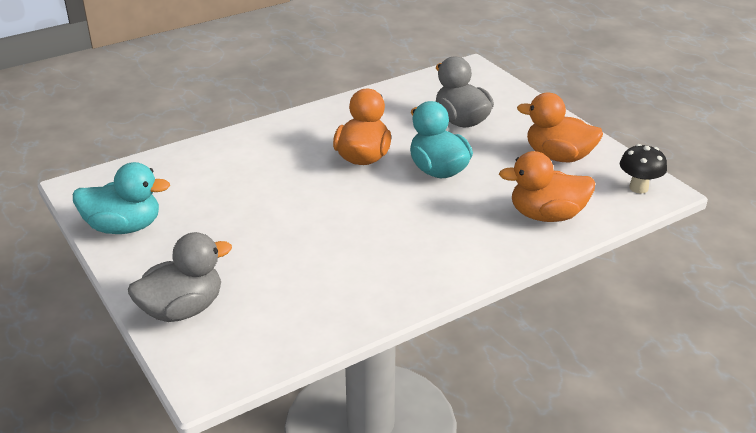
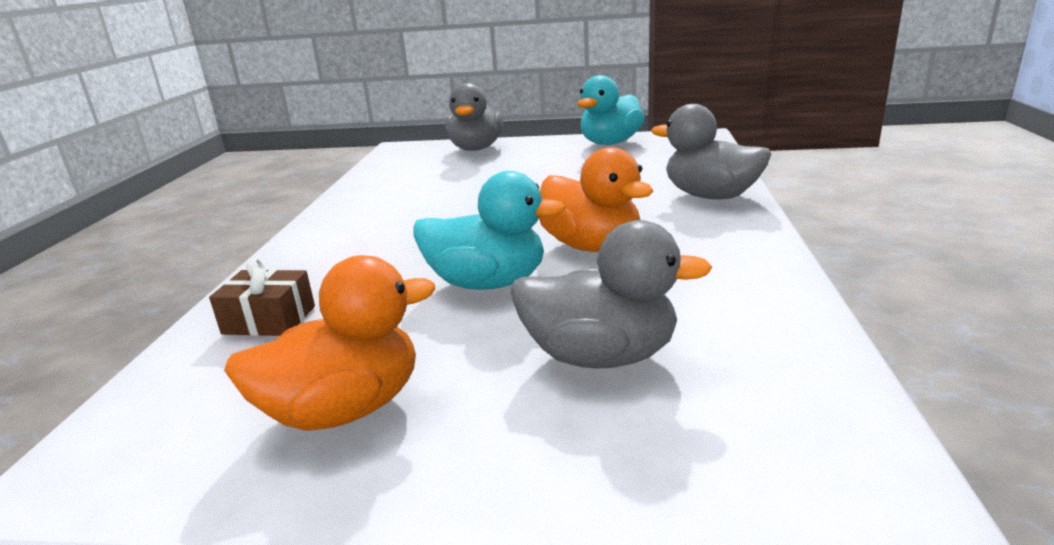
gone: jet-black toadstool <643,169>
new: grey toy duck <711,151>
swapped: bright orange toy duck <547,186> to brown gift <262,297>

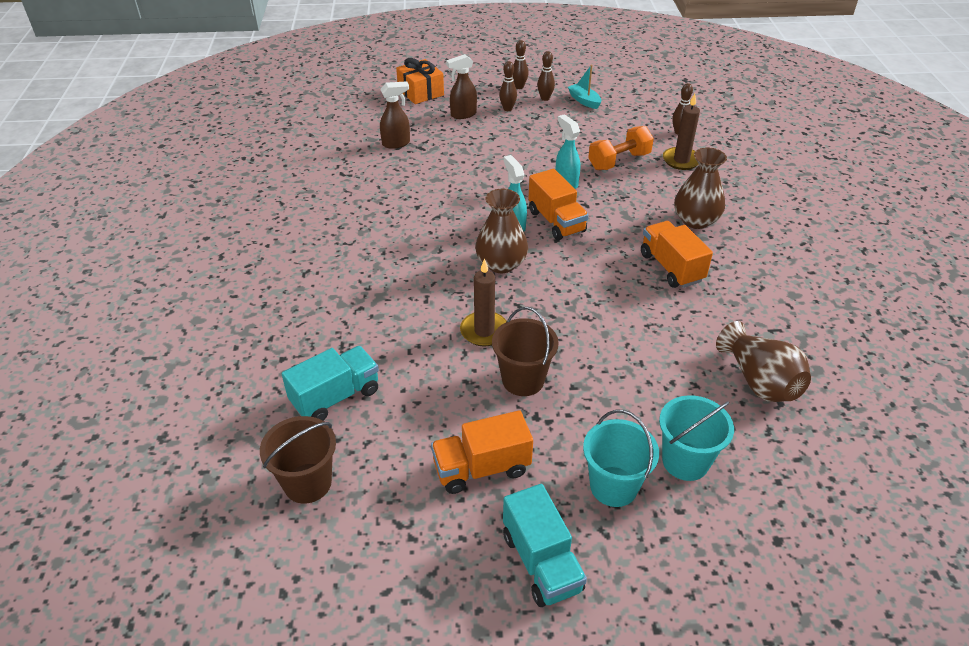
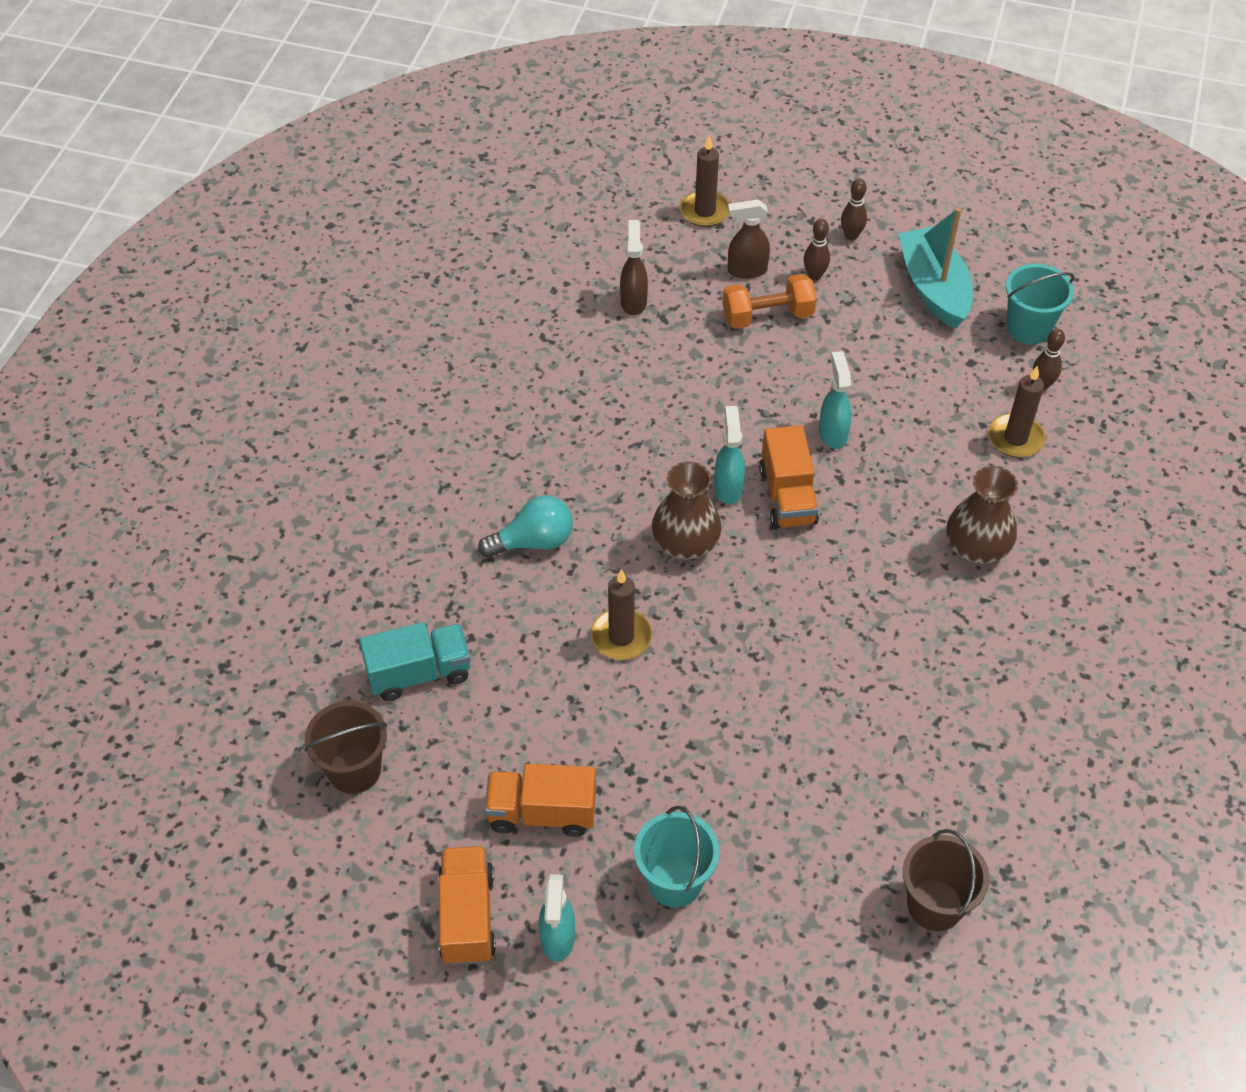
gone: brown bowling pin <546,76>; brown vase <763,361>
new: aqua light bulb <525,526>
shifted: bright orange free weight <621,148> to <769,301>; bright orange toy truck <677,254> to <467,905>; brown bucket <525,351> to <946,880>; aqua bucket <696,438> to <1040,304>
swapped: bright orange gift <420,81> to brown pillar candle <705,181>; aqua toy truck <545,545> to aqua sprayer <557,918>
rotated: brown sprayer <395,115> = <634,267> 90 degrees counterclockwise
scaled: aqua sailboat <584,87> = <935,268> x1.94

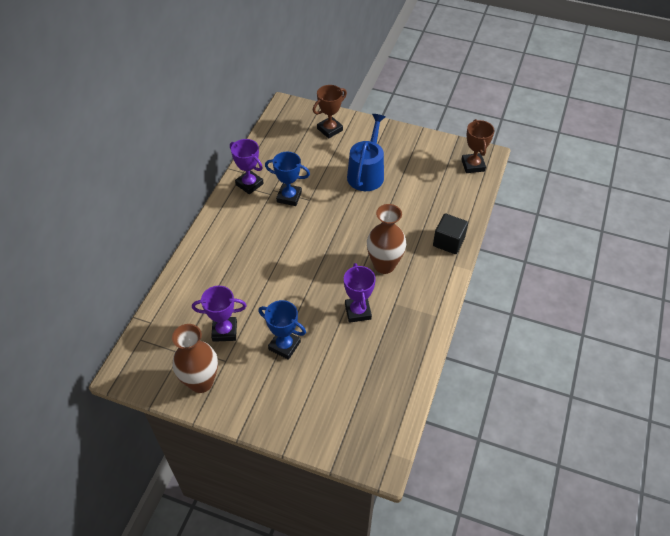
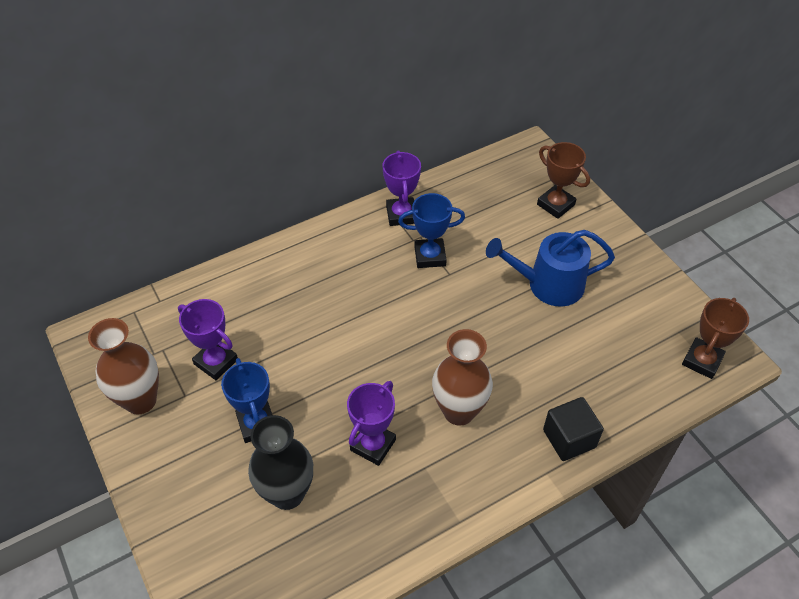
new: jet-black vase <280,462>
rotated: brown prize cup <330,111> = <563,180> 45 degrees clockwise; blue watering pot <366,152> = <550,268> 150 degrees counterclockwise; blue prize cup <287,178> = <431,230> 60 degrees counterclockwise

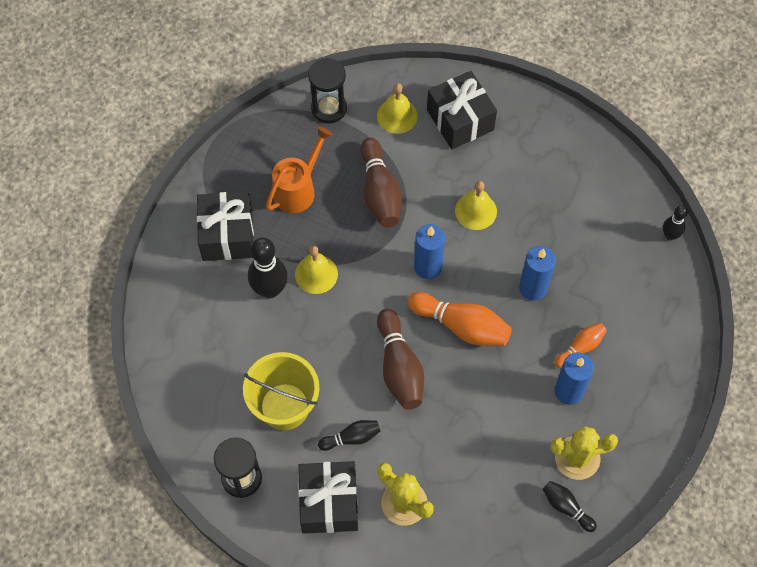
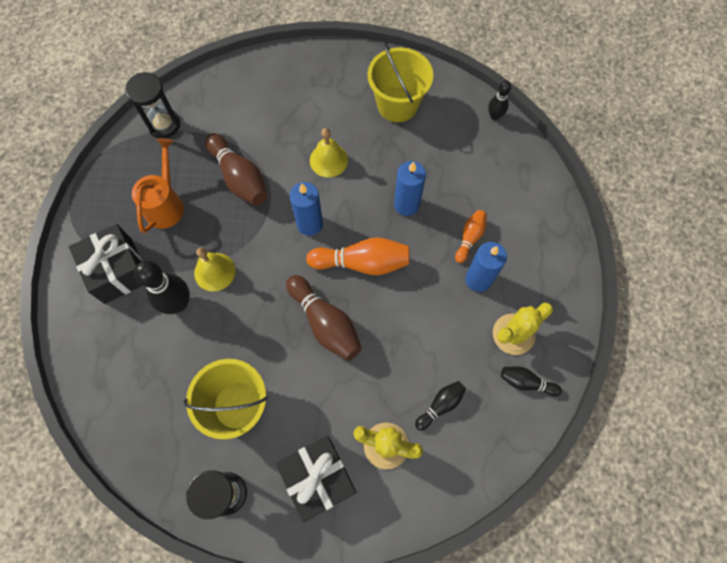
gone: jet-black gift <462,110>; bright yellow school bell <397,108>
new: bright yellow bucket <400,82>
shifted: jet-black bowling pin <349,435> to <440,406>

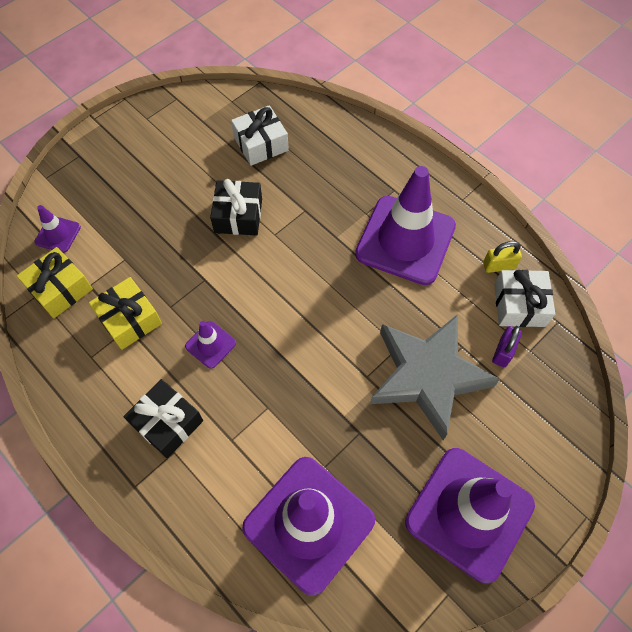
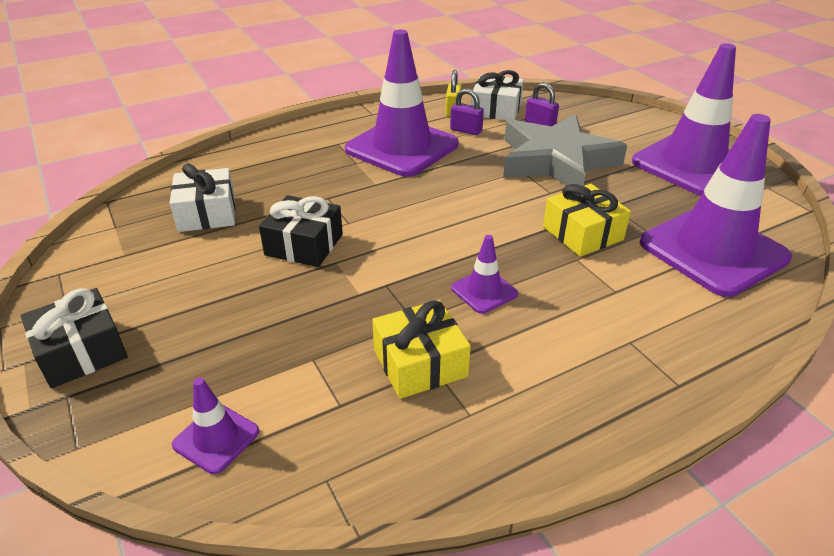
new: royal purple padlock <467,112>
shifted: bright yellow gift <55,282> to <587,220>; jet-black gift <163,418> to <74,338>

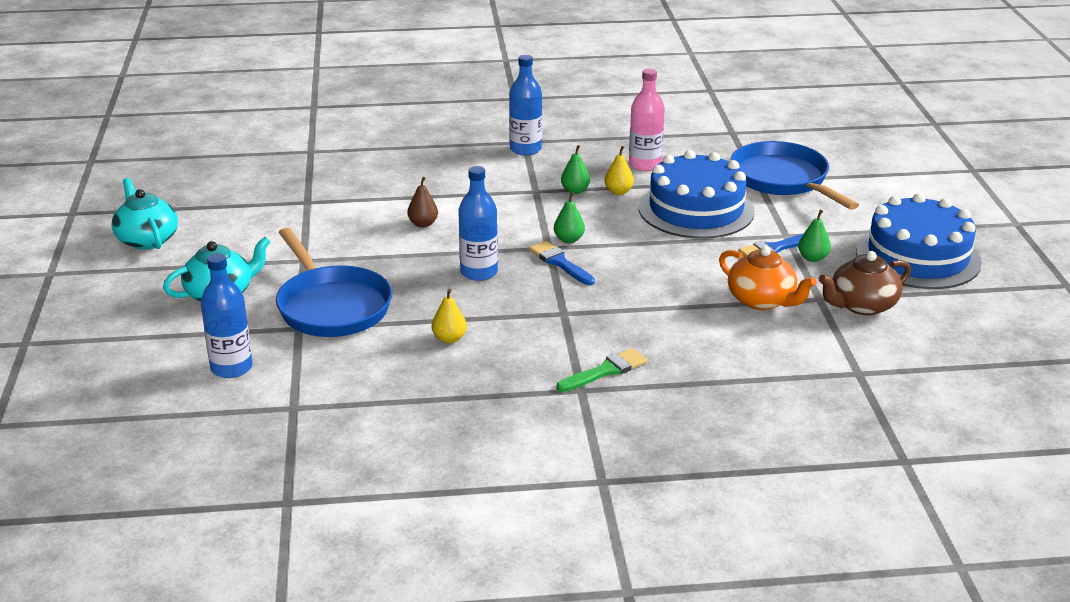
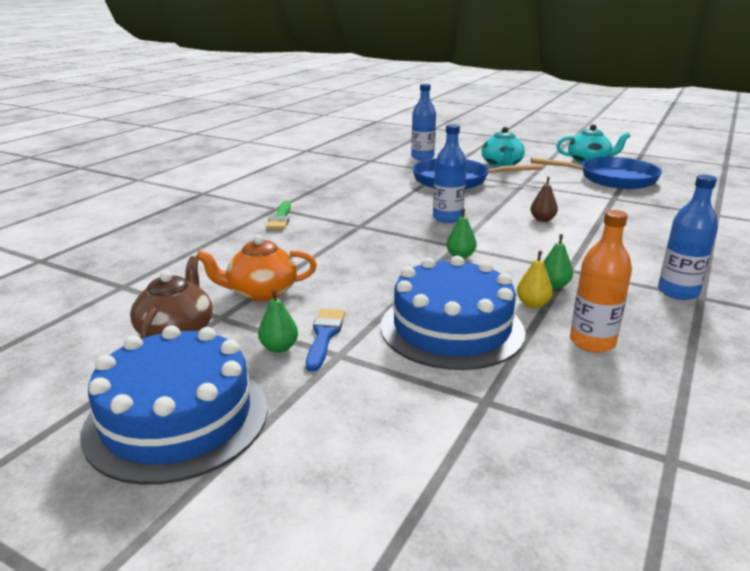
gone: blue paint brush <562,263>; bright yellow pear <449,316>
shifted: blue frying pan <794,175> to <596,173>
repainted: rose-pink drink bottle <647,120> to bright orange drink bottle <601,281>

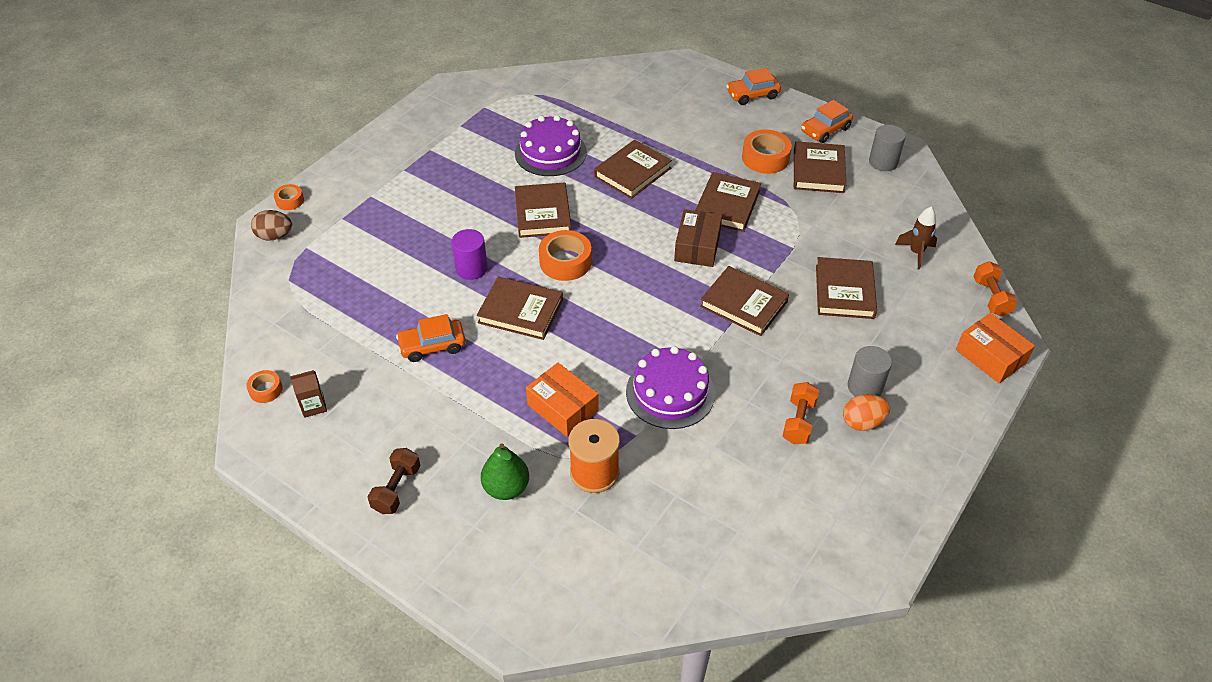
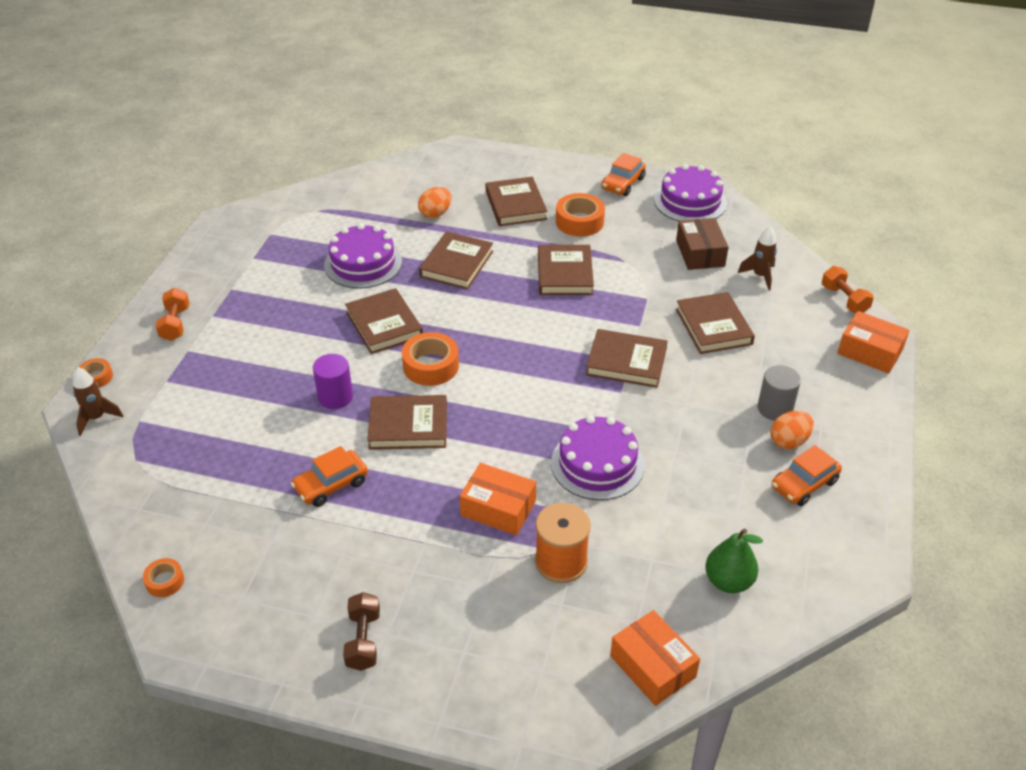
gone: brown juice carton <308,394>
new: bright orange toy egg <435,202>; bright orange parcel <655,658>
shifted: bright orange automobile <753,86> to <807,475>; brown hardback <820,167> to <516,201>; brown parcel <698,238> to <702,244>; bright orange free weight <801,413> to <172,314>; emerald pear <505,471> to <734,561>
swapped: grey solid cylinder <887,148> to royal purple cake <690,192>; brown toy egg <271,225> to brown rocket <98,401>

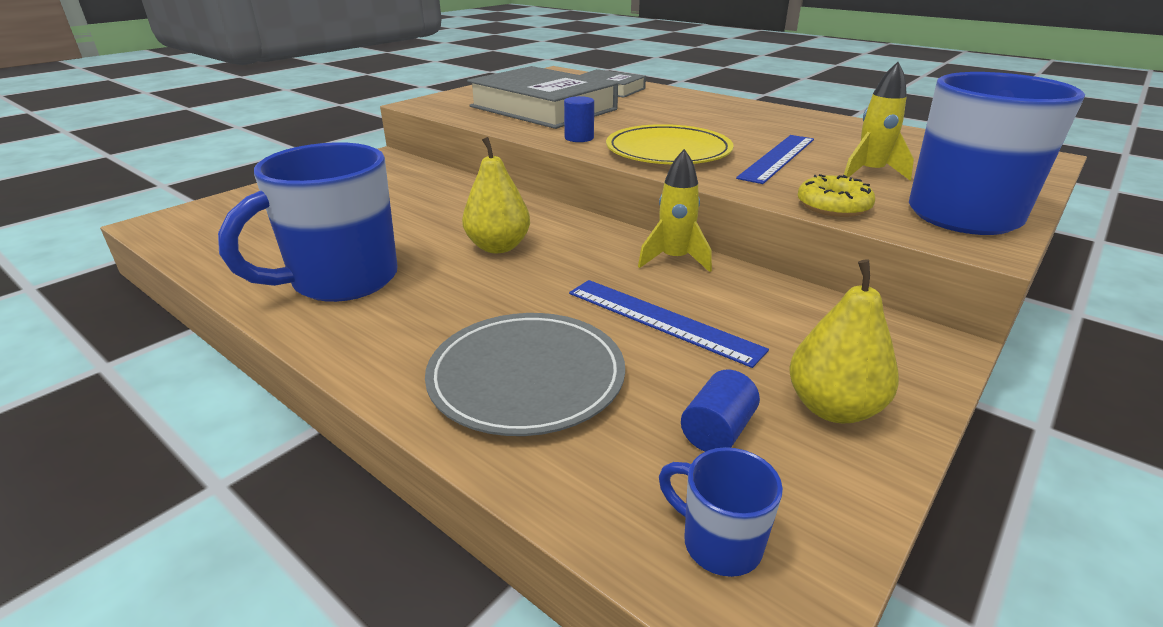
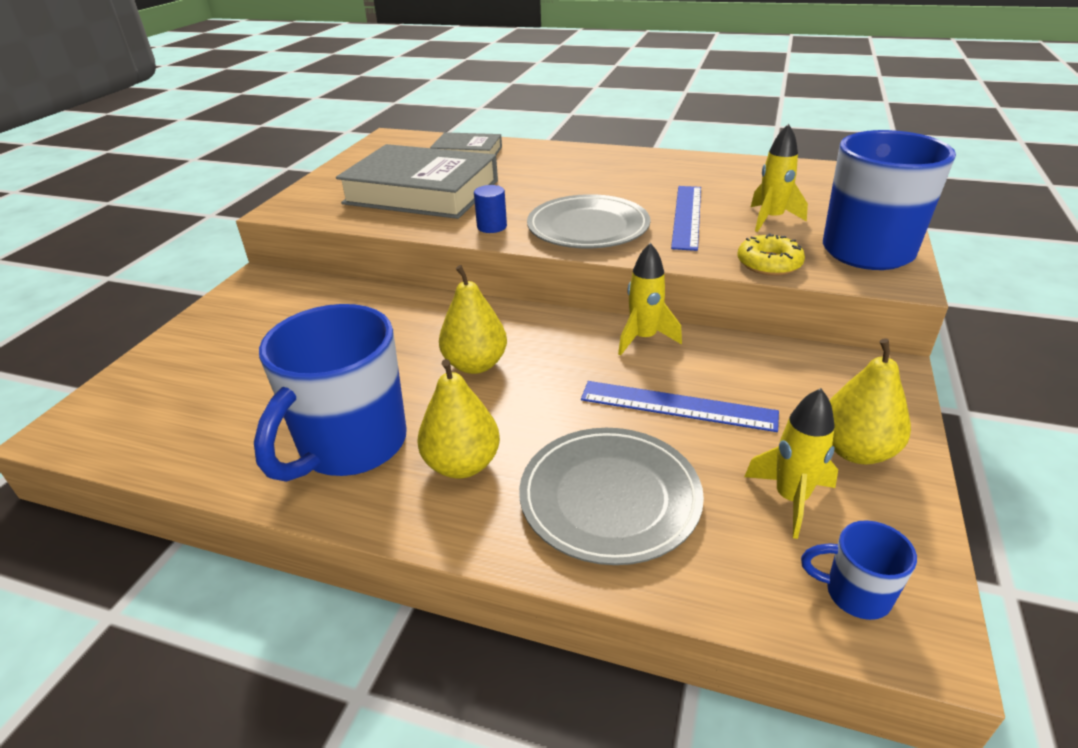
new: bright yellow pear <458,419>
swapped: blue solid cylinder <720,411> to bright yellow rocket <791,463>
repainted: bright yellow plate <670,144> to grey plate <588,221>

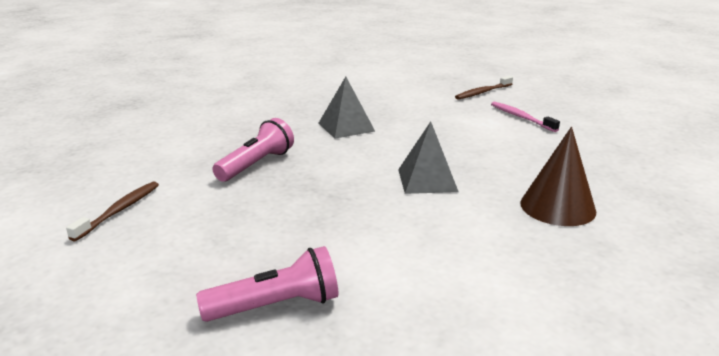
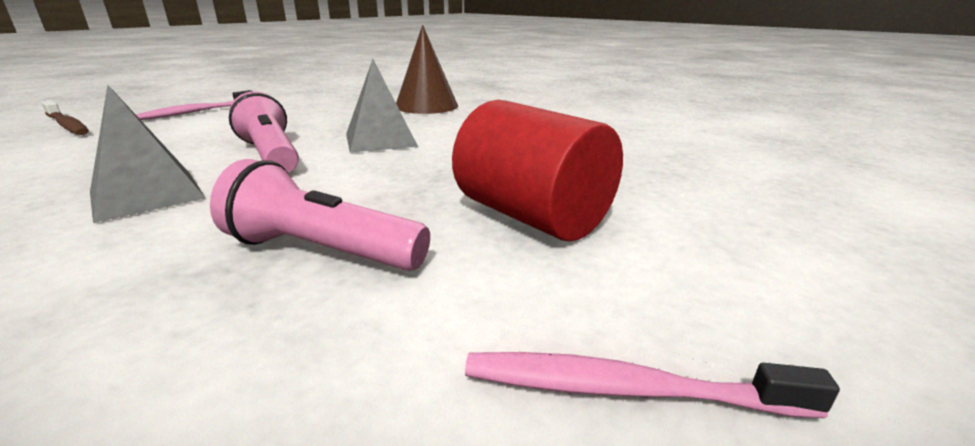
new: red solid cylinder <537,170>
shifted: rose-pink flashlight <267,284> to <264,132>
repainted: brown toothbrush <112,211> to rose-pink toothbrush <652,385>

